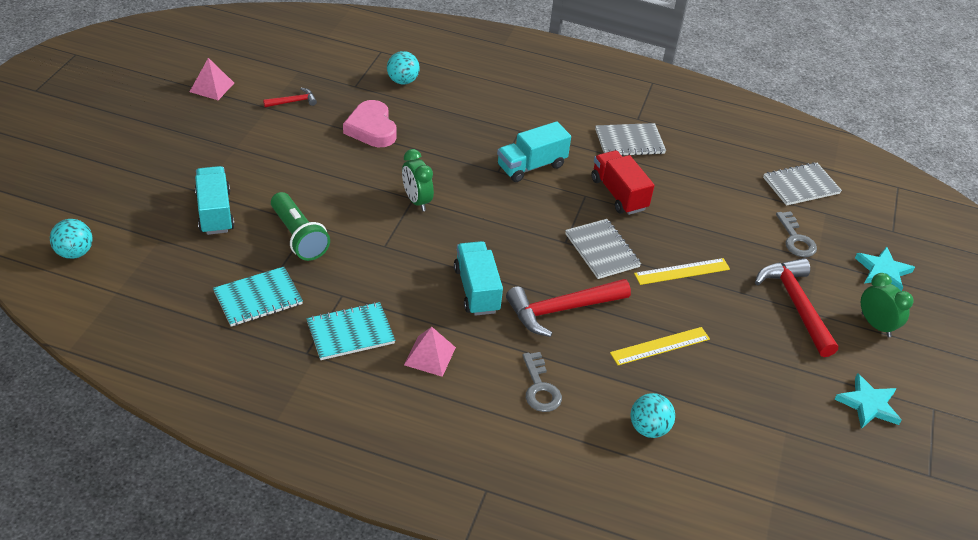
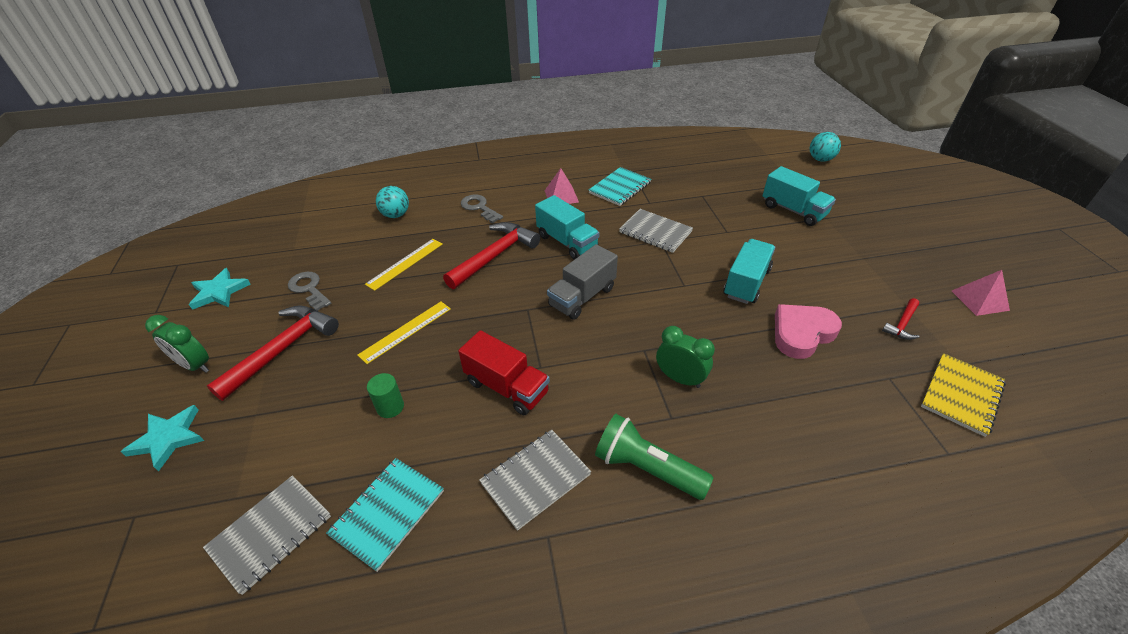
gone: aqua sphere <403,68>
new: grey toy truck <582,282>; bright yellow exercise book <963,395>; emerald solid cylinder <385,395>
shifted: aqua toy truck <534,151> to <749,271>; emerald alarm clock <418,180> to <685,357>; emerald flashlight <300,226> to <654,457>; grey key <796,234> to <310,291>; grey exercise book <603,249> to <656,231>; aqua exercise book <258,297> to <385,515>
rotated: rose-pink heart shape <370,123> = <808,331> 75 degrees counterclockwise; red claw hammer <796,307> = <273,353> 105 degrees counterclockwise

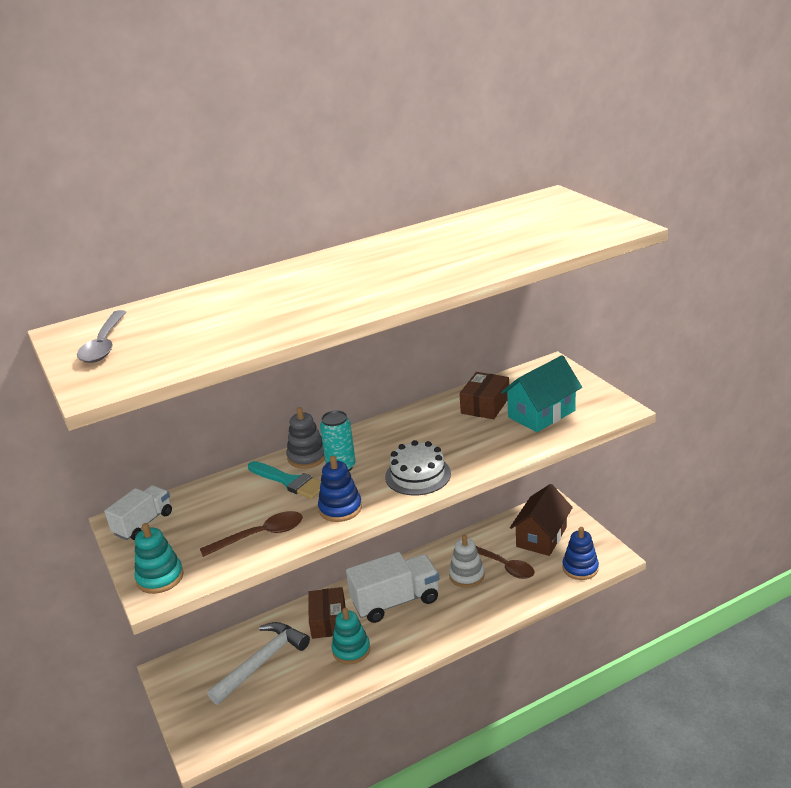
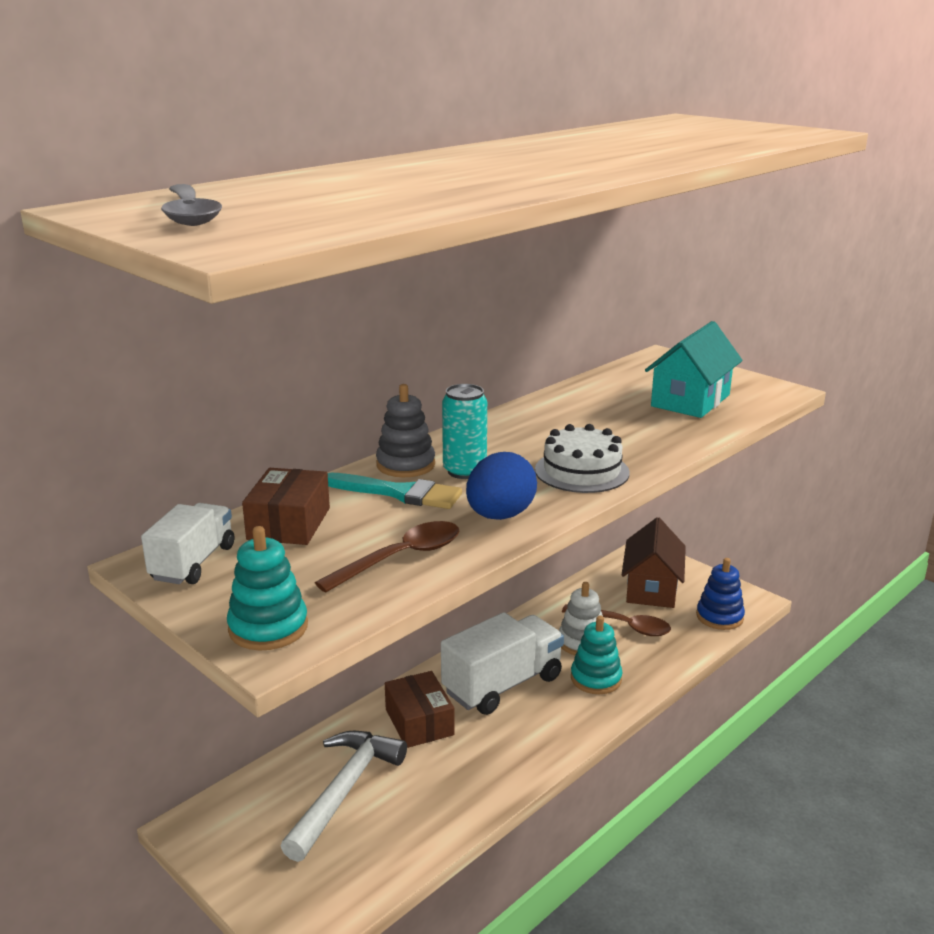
shifted: brown parcel <484,395> to <286,506>; aqua stacking toy <350,636> to <596,654>
swapped: blue stacking toy <340,489> to blue toy egg <501,486>

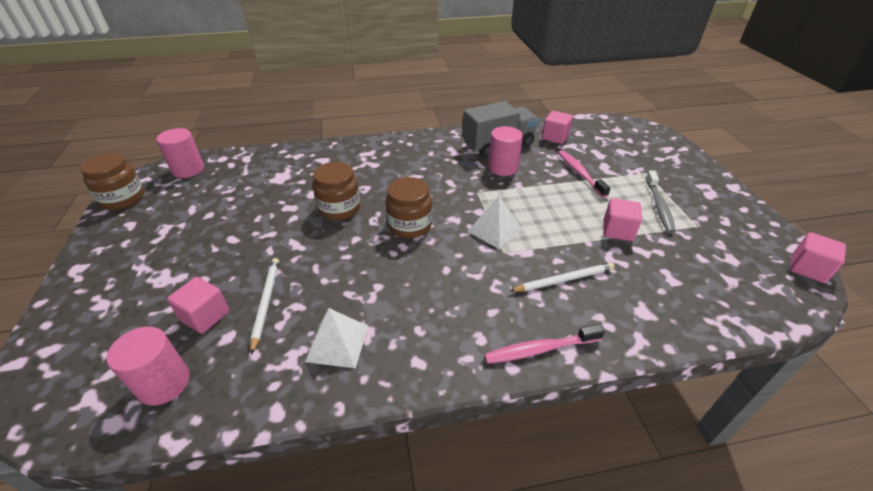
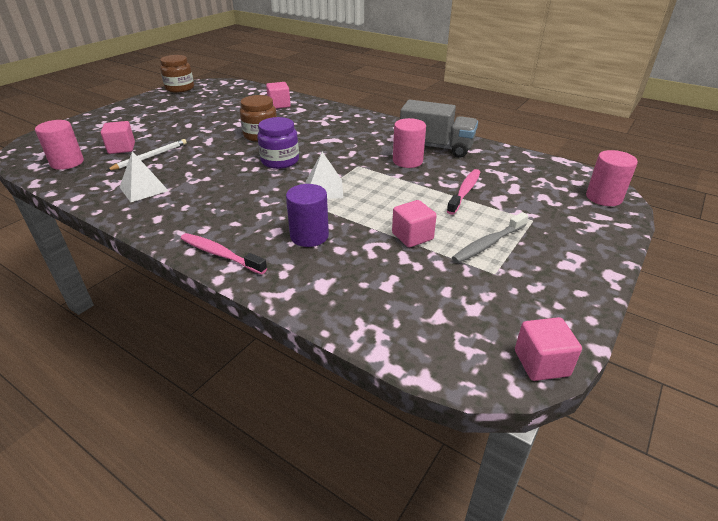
shifted: rose-pink block <557,127> to <278,95>; rose-pink solid cylinder <180,153> to <612,178>
swapped: white wooden pencil <562,277> to royal purple solid cylinder <307,215>
repainted: brown jar <408,207> to royal purple jar <278,143>

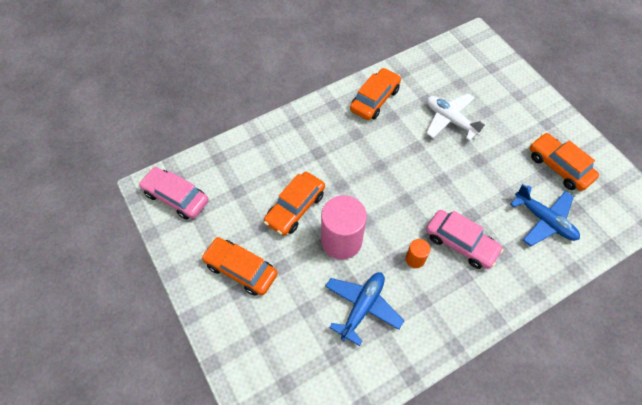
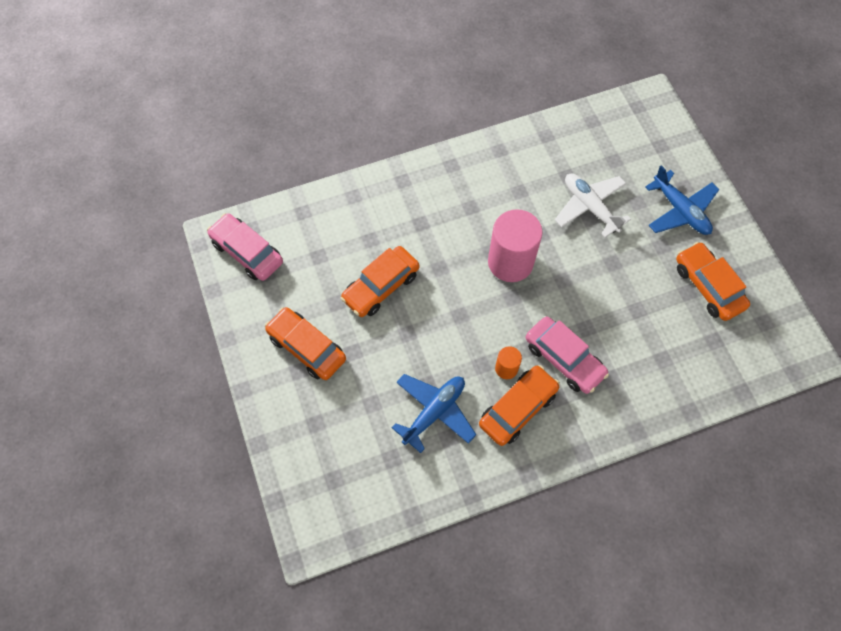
shifted: bright orange automobile <375,94> to <519,405>; blue toy plane <545,215> to <682,200>; rose-pink solid cylinder <344,227> to <515,245>

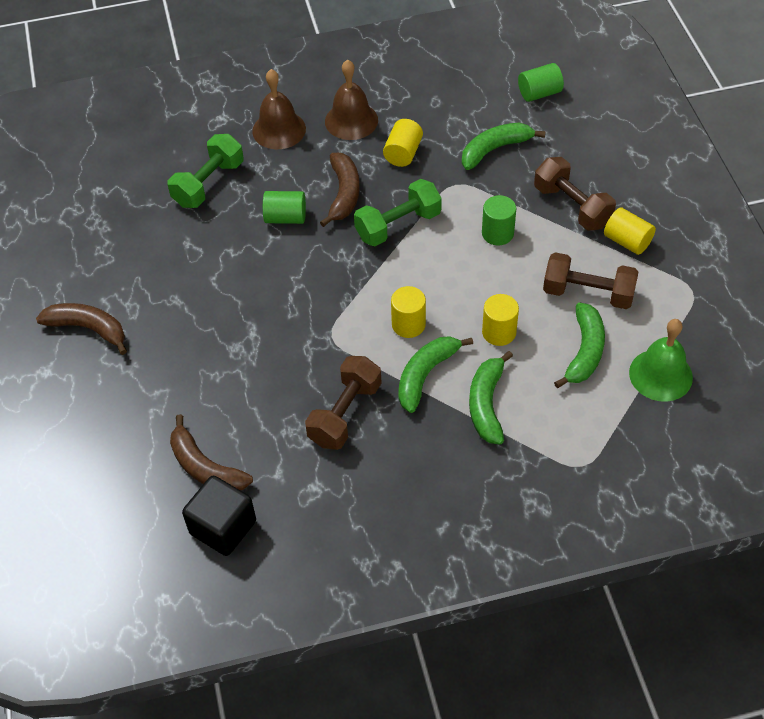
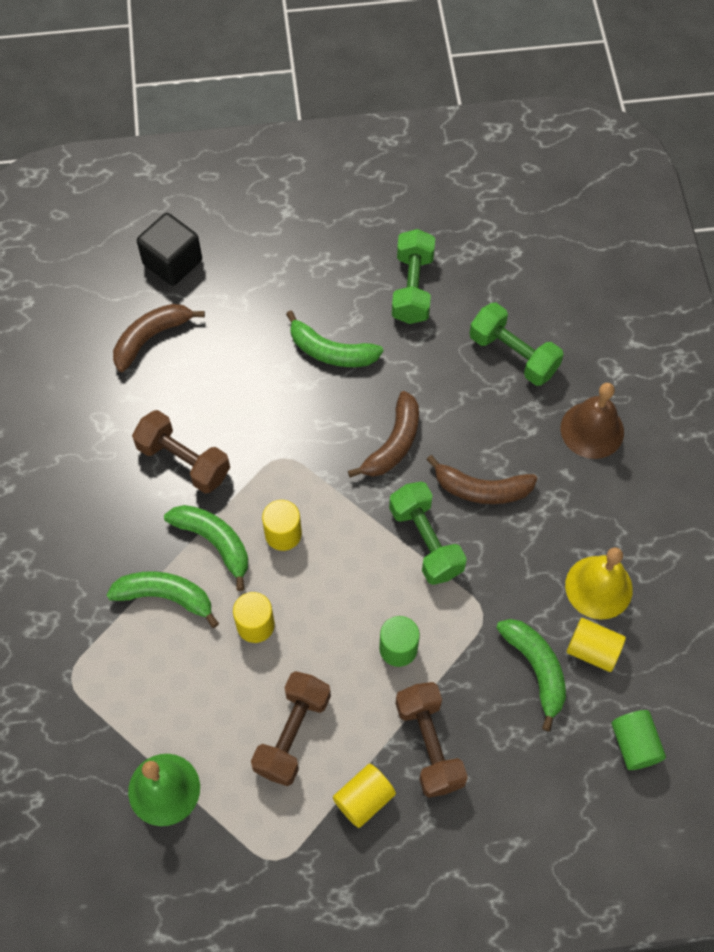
gone: brown school bell <351,100>; emerald solid cylinder <284,207>
new: emerald free weight <413,276>; bright yellow school bell <599,583>
shifted: bright yellow solid cylinder <403,143> to <596,645>; emerald banana fruit <579,345> to <334,338>; brown banana fruit <81,329> to <383,434>; jet-black block <219,516> to <169,249>
rotated: brown free weight <575,194> = <431,740> 75 degrees counterclockwise

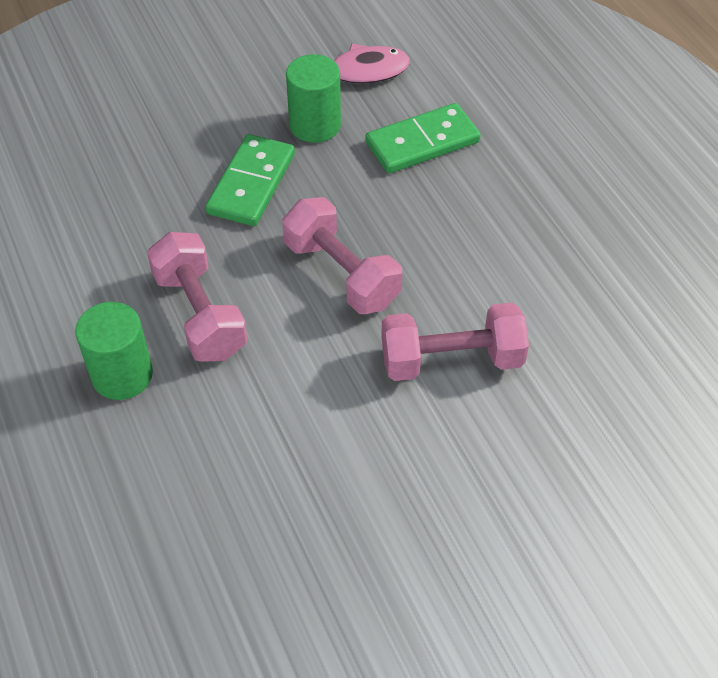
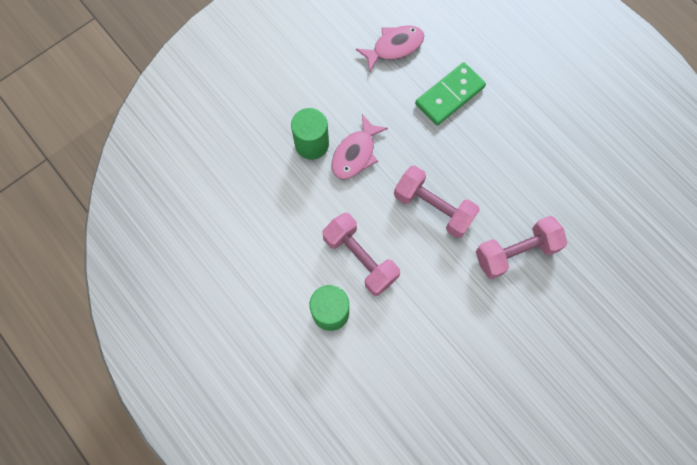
shifted: emerald solid cylinder <313,98> to <310,134>
swapped: emerald domino piece <250,180> to rose-pink toy fish <360,146>

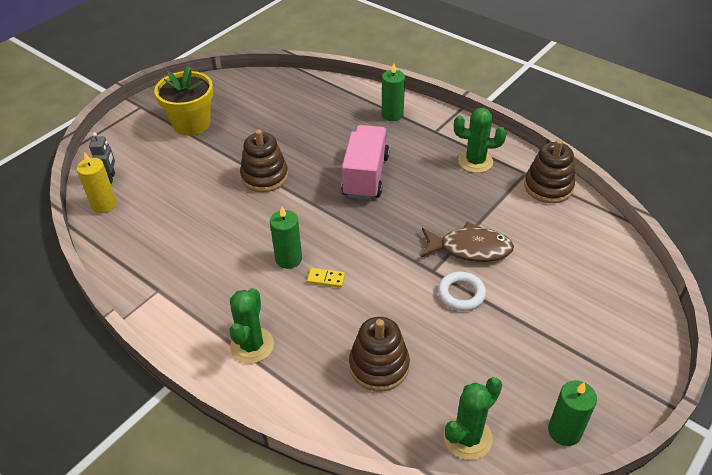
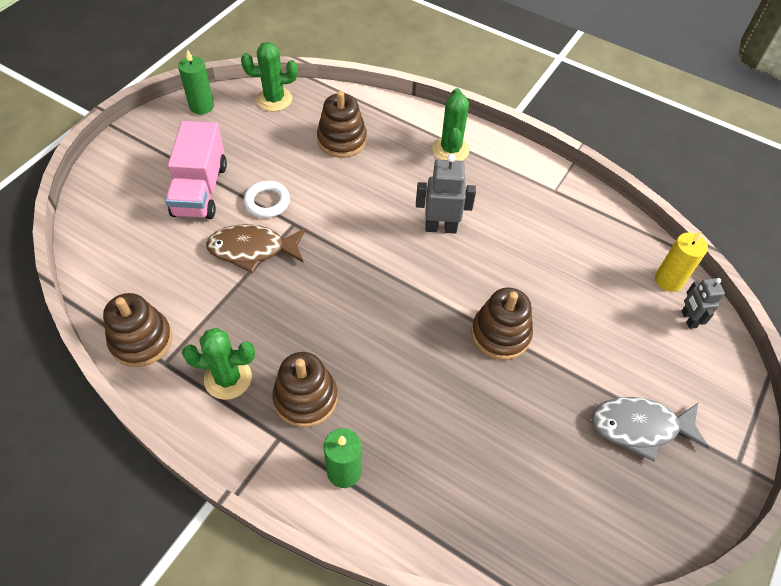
gone: bright yellow domino piece <326,278>
new: brown stacking toy <305,390>
shifted: rose-pink toy truck <365,162> to <196,170>
swapped: bright yellow flower pot <183,101> to grey toy fish <650,429>; emerald pillar candle <286,237> to grey robot <446,194>
rotated: emerald saguaro cactus <472,418> = <269,76> 45 degrees clockwise

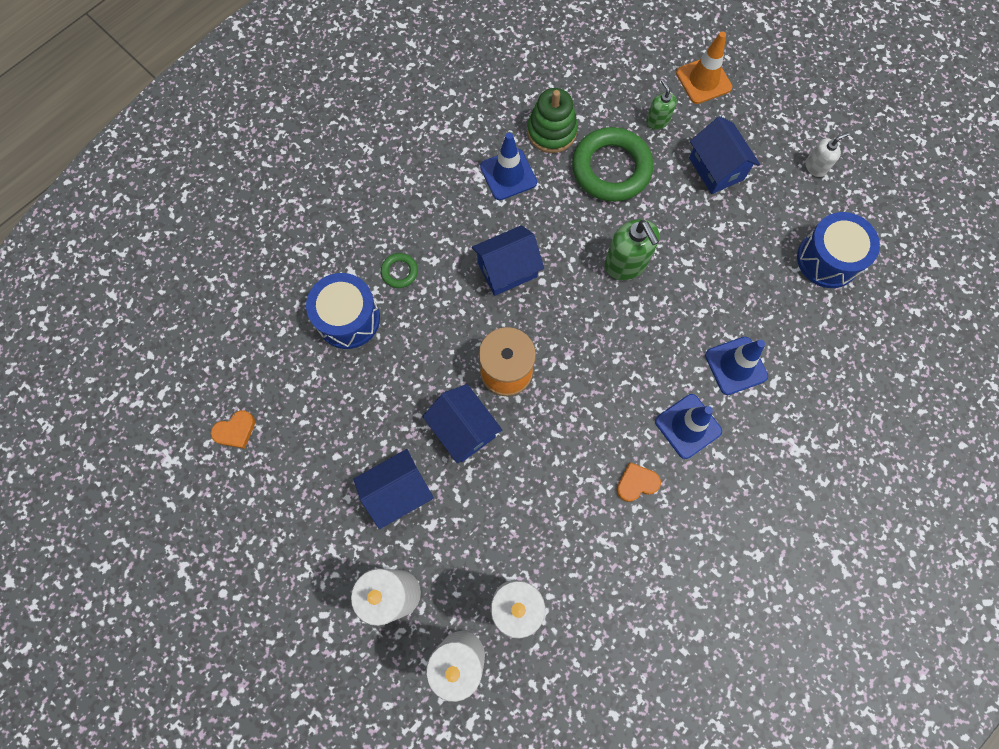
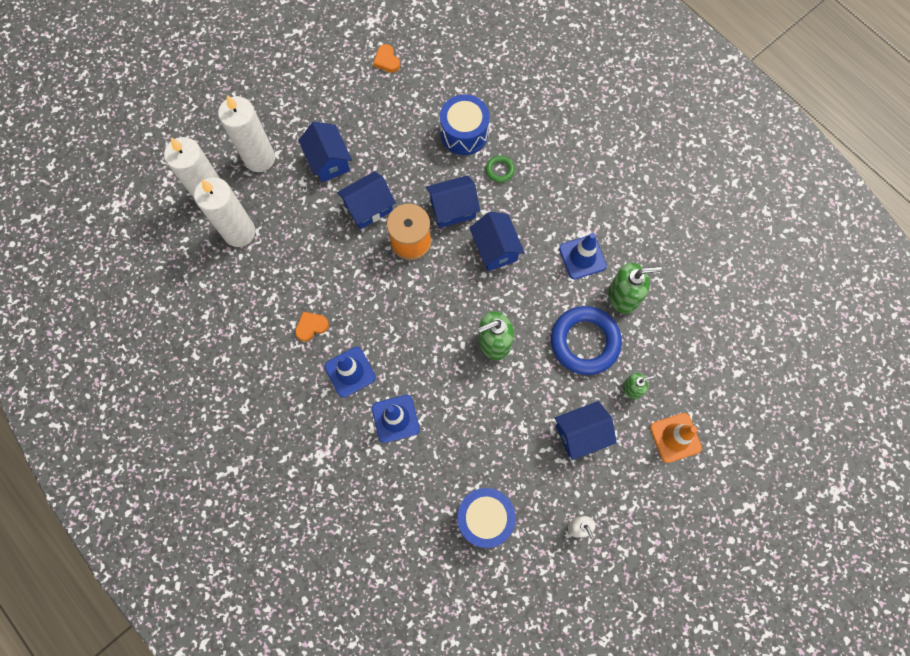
new: blue toy house <453,201>
swapped: emerald stacking toy <552,120> to emerald soap dispenser <635,288>
repainted: emerald hoop <612,164> to blue hoop <586,340>
rotated: bright orange heart shape <639,482> = <312,326> 105 degrees counterclockwise

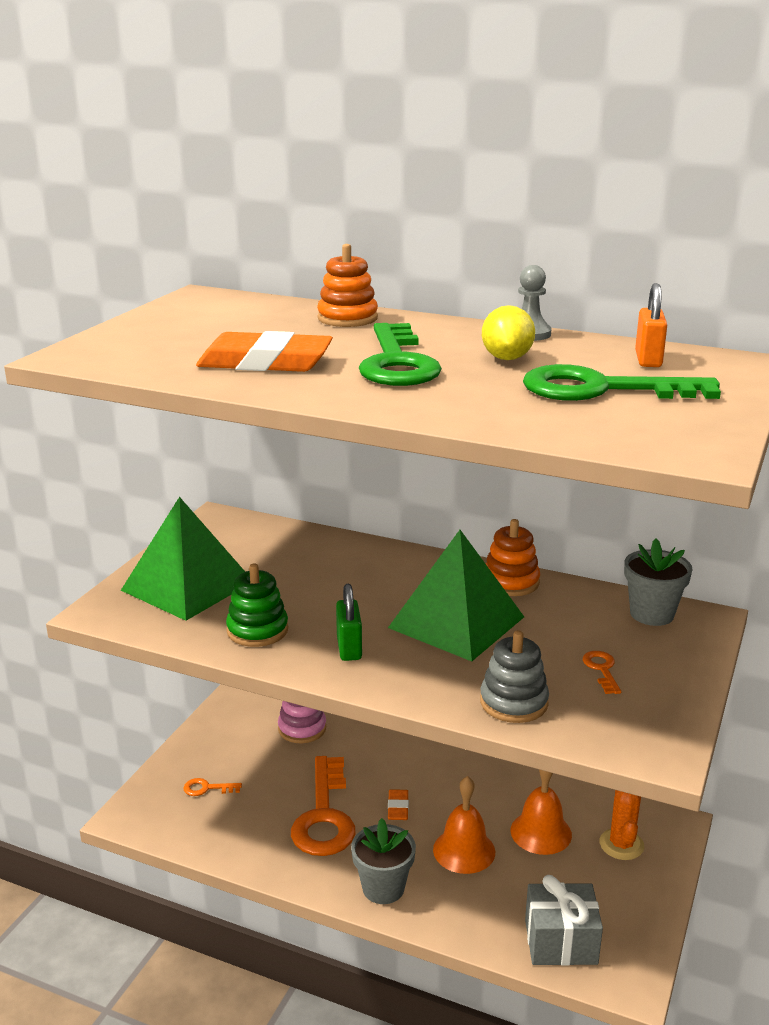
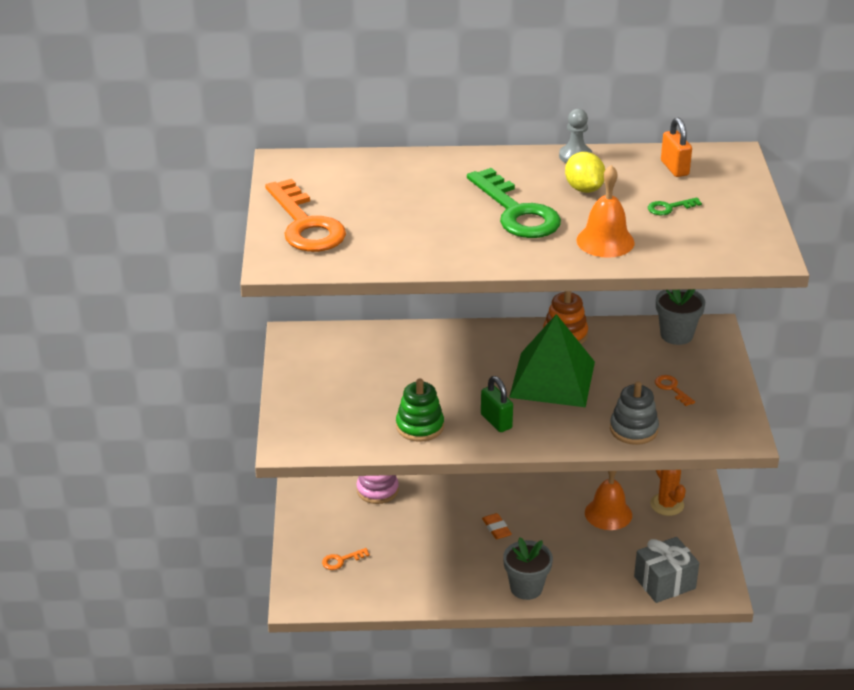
gone: bright orange stacking toy <347,285>; bright orange pencil eraser <264,351>; emerald solid pyramid <183,559>
shifted: bright orange key <323,806> to <305,215>; bright orange school bell <464,825> to <606,211>
scaled: emerald key <622,382> = <675,206> x0.42

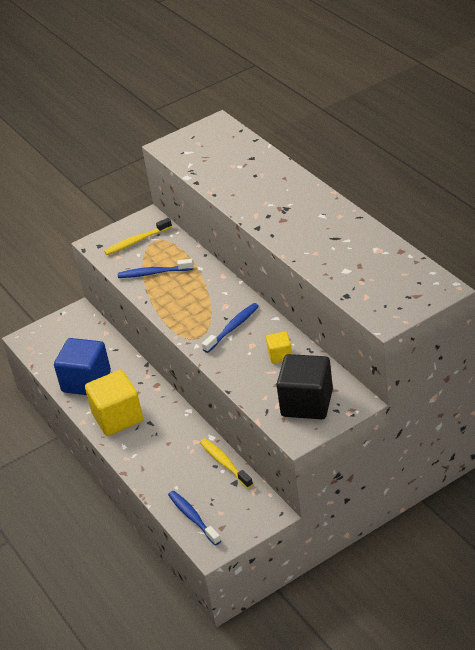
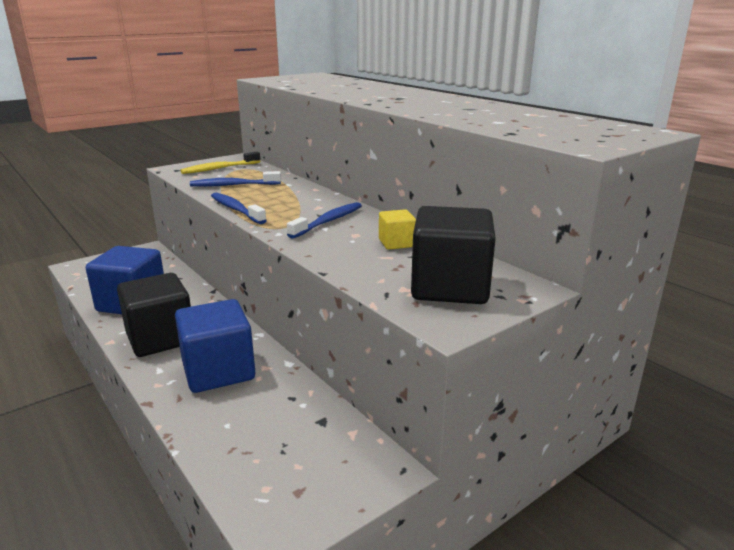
gone: bright yellow toothbrush <226,463>
new: blue block <215,346>
shifted: blue toothbrush <194,518> to <239,208>
repainted: bright yellow block <114,403> to jet-black block <154,315>

